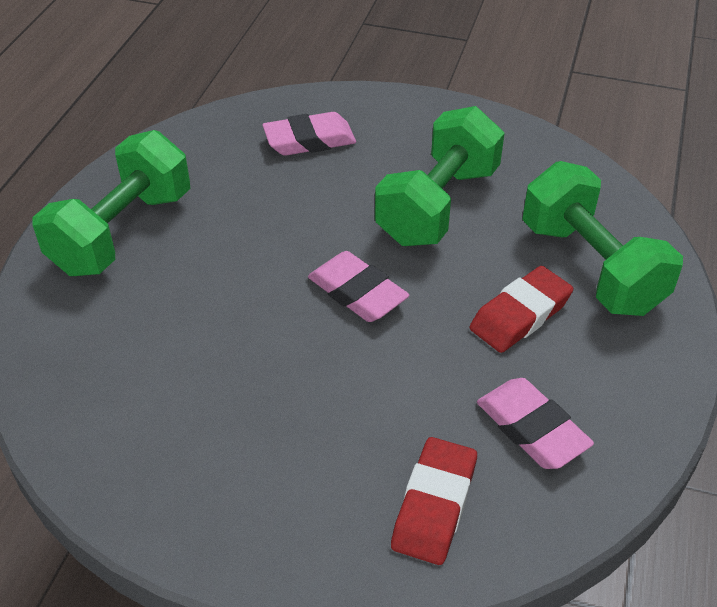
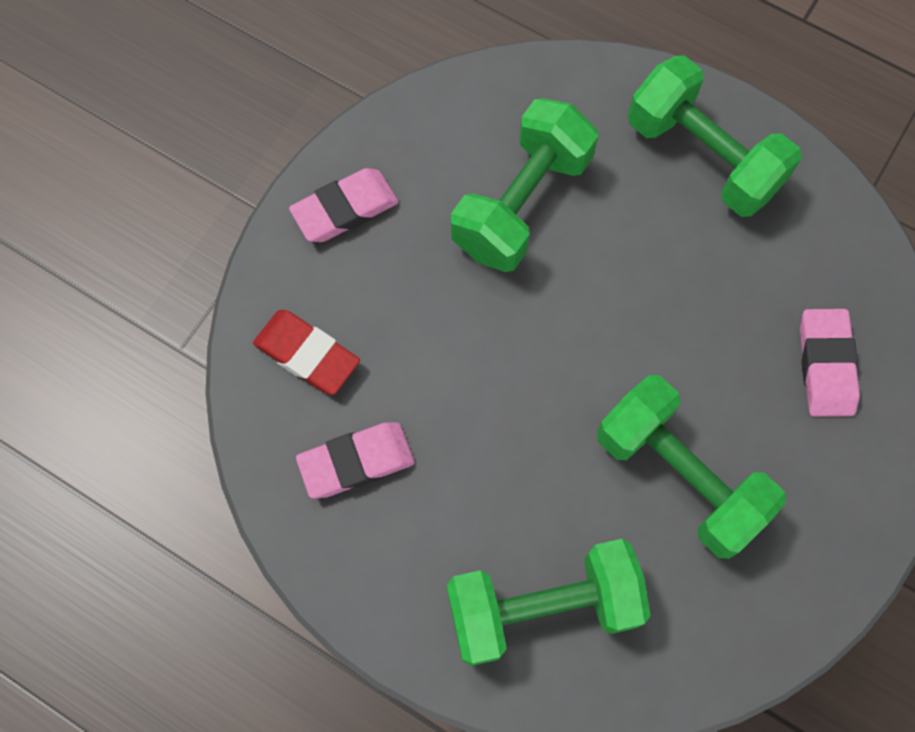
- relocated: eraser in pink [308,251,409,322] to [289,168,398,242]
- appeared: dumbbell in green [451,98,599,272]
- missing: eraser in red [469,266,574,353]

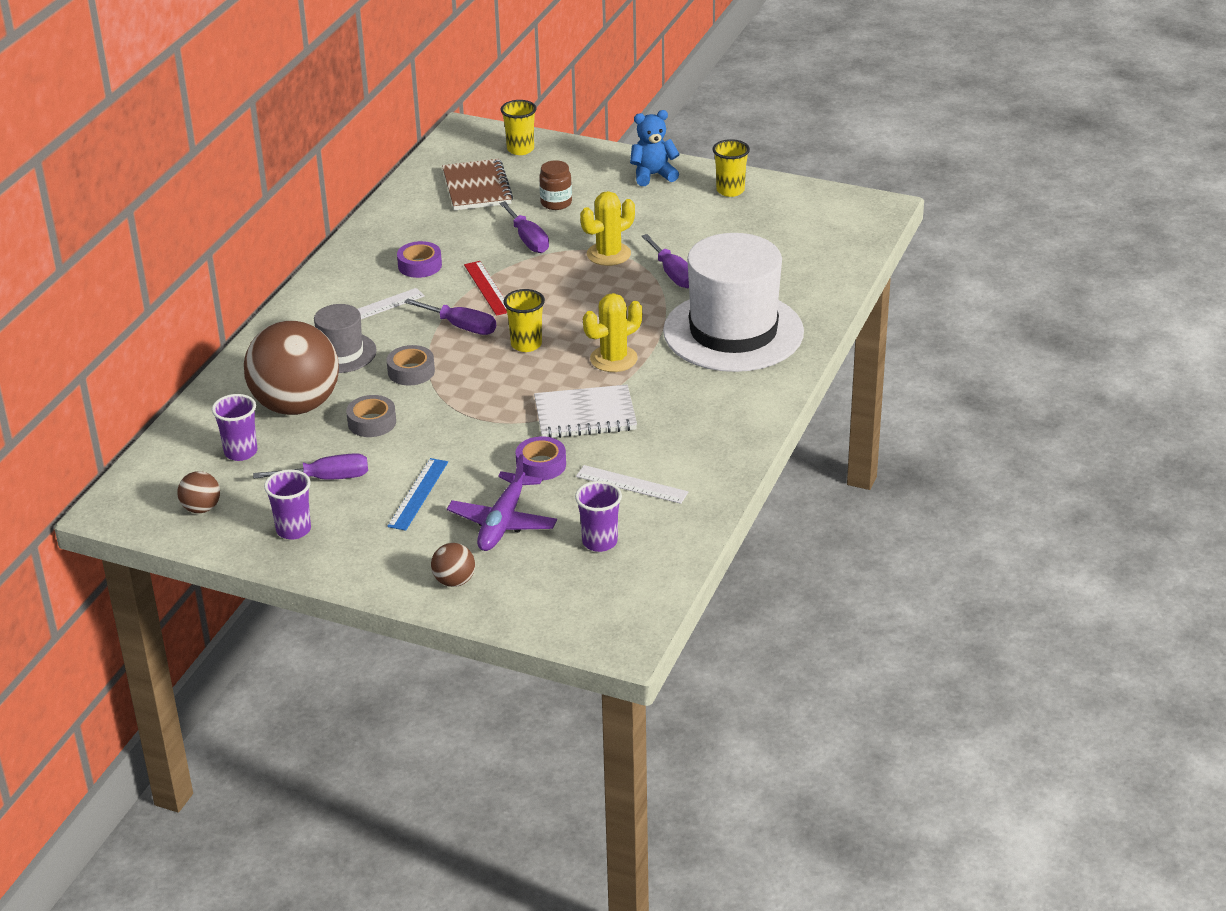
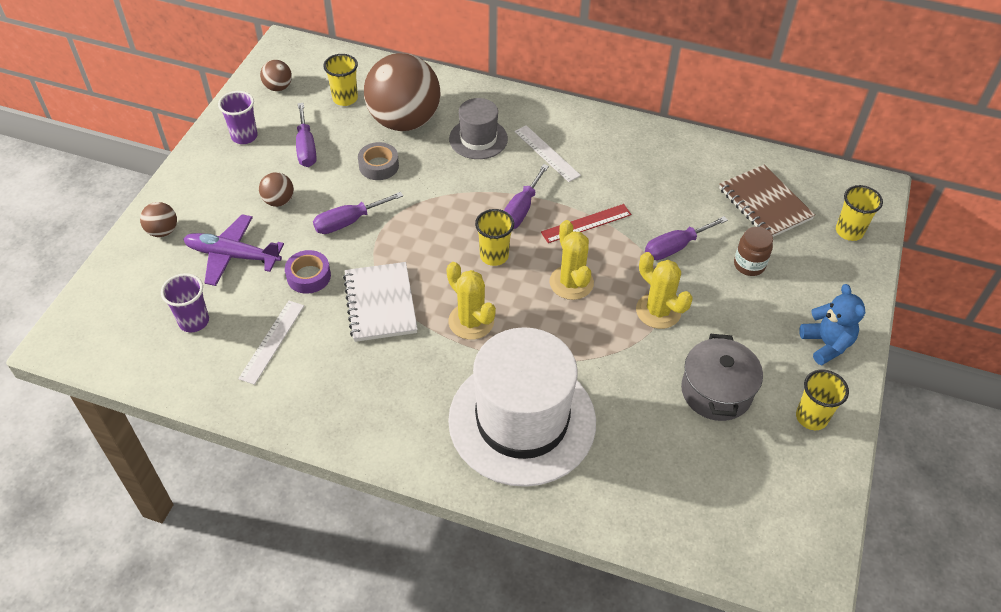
- exchanged: ruler in blue [387,458,448,531] to ball in brown [259,172,294,207]
- relocated: screwdriver in purple [642,234,689,288] to [313,192,403,234]
- colour: cup in purple [212,394,257,461] to cup in yellow [323,54,358,106]
- appeared: cactus in yellow [549,220,594,300]
- appeared: pot in grey [681,334,763,421]
- spun: notebook in brown [442,159,513,210] = [719,165,815,237] 75 degrees clockwise
- missing: tape in grey [387,345,435,385]
- missing: tape in purple [397,241,442,278]

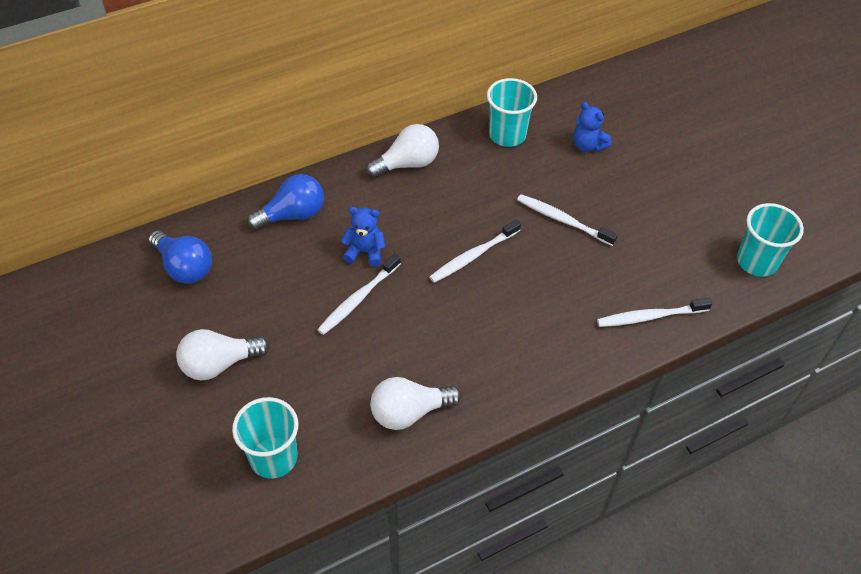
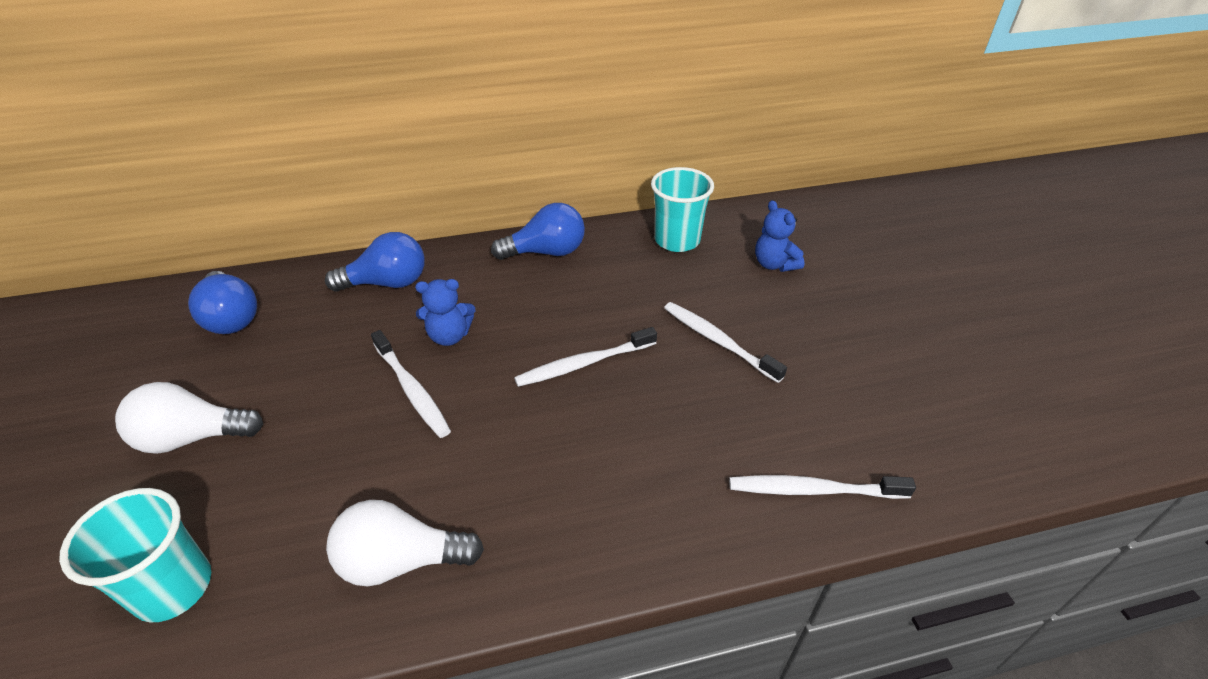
- spun: toothbrush in white [317,253,401,335] = [371,330,451,438] 90 degrees counterclockwise
- spun: teddy bear in blue [341,207,386,267] = [415,279,475,346] 150 degrees clockwise
- colour: light bulb in white [366,124,439,178] to light bulb in blue [491,203,585,260]
- missing: cup in turquoise [737,203,804,277]

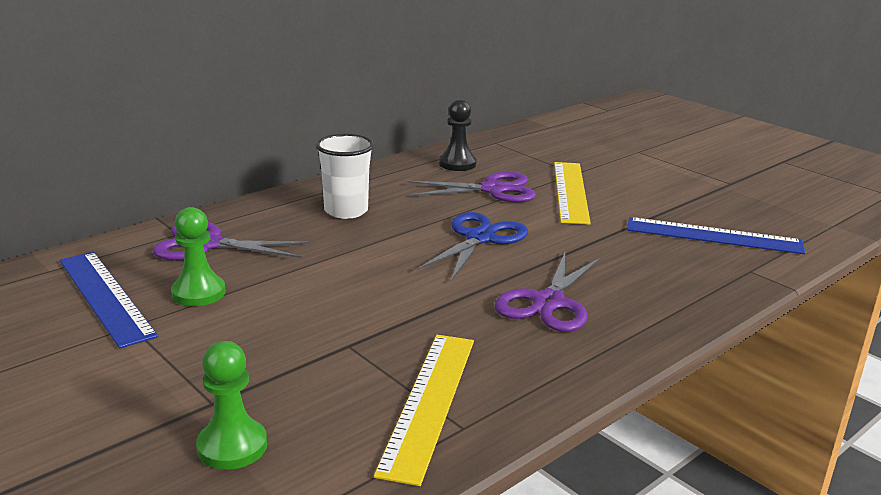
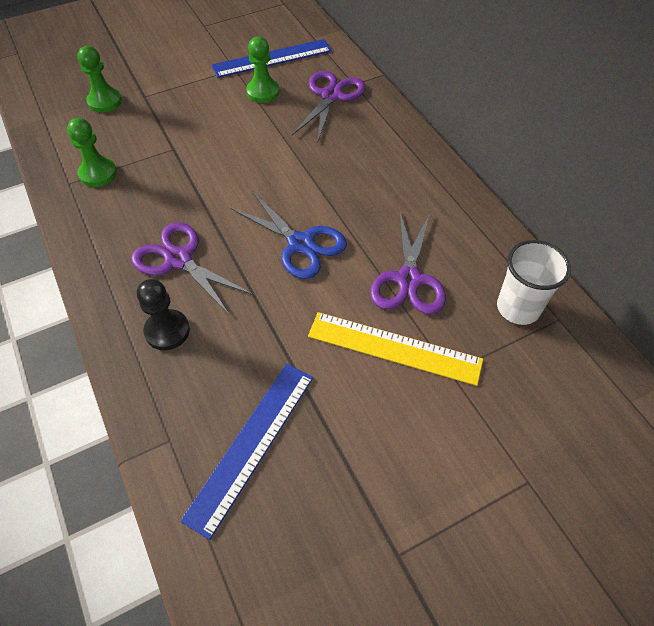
- exchanged: ruler in yellow [374,335,474,486] to pawn in green [67,118,117,187]
- relocated: pawn in black [439,99,477,171] to [137,279,190,350]
- relocated: cup in white [316,134,374,219] to [497,240,571,325]

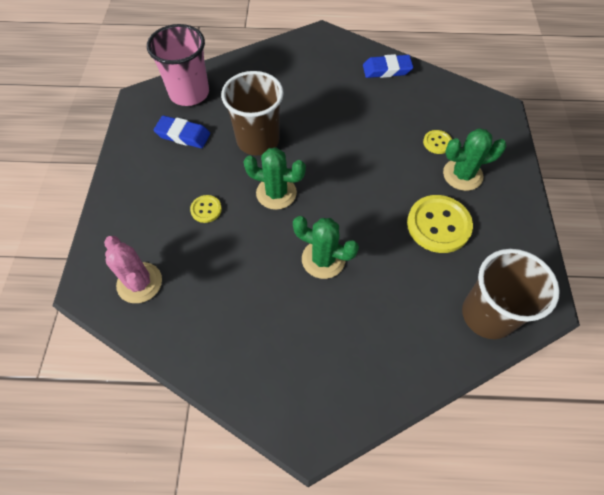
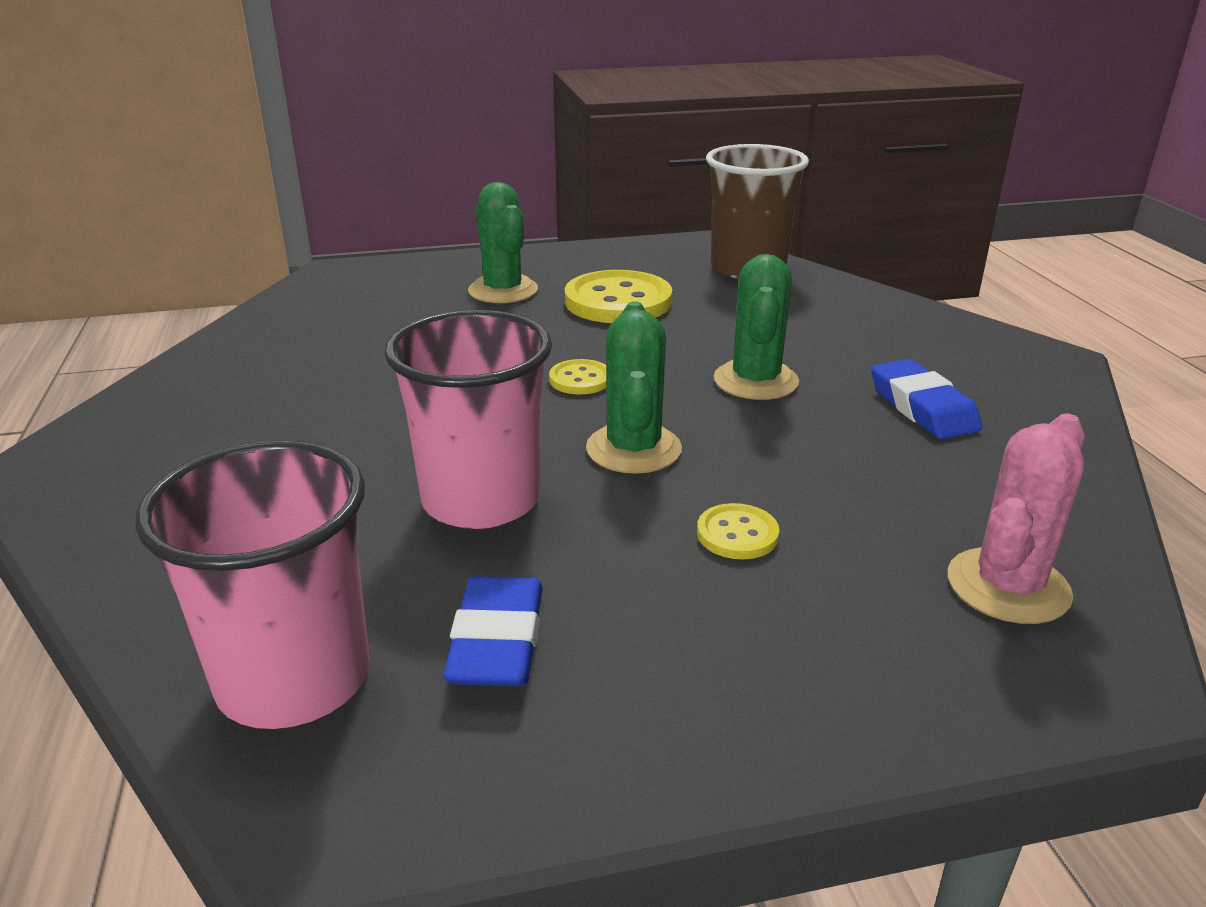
- colour: cup in brown [221,71,284,155] to cup in pink [384,310,552,529]
- relocated: button in yellow [423,130,452,154] to [549,359,606,394]
- relocated: eraser in blue [363,54,413,78] to [871,359,982,439]

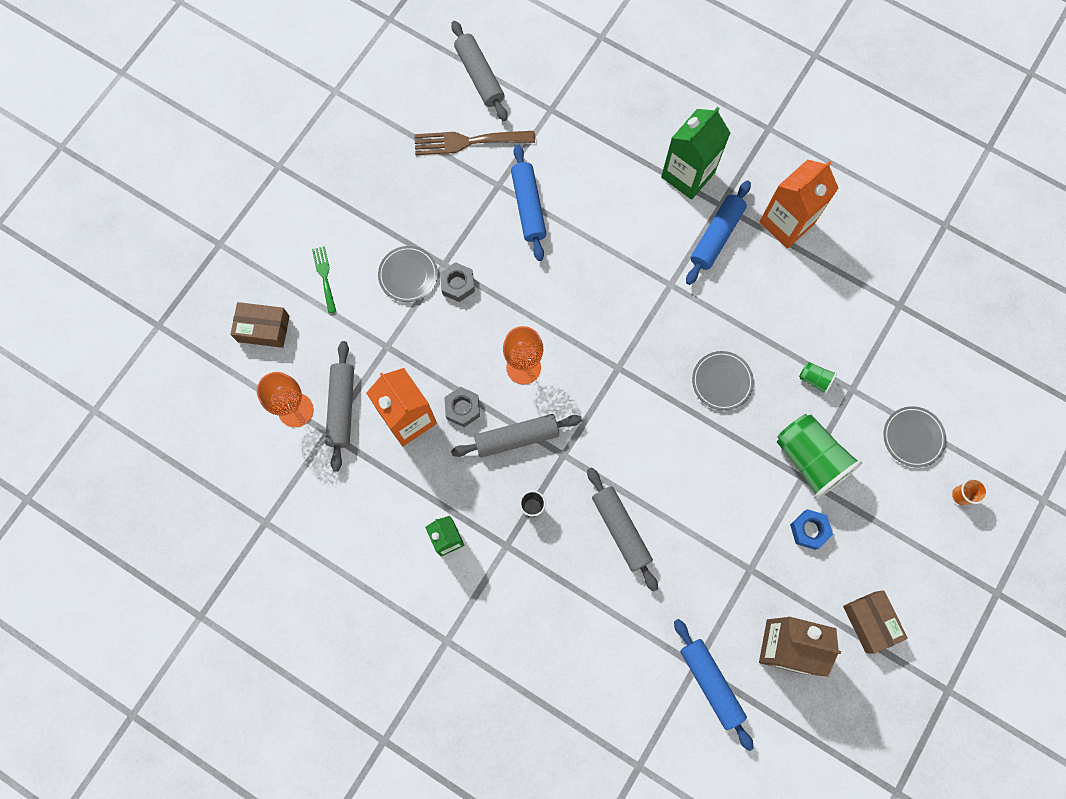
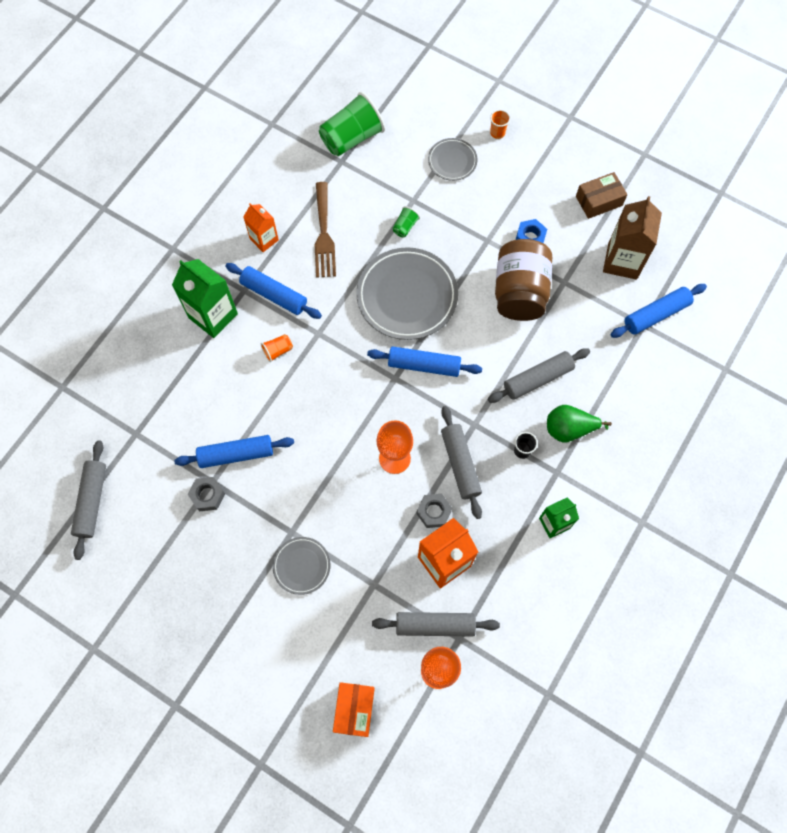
- spun: rolling pin in grey [451,21,508,121] = [71,440,106,560] 60 degrees counterclockwise
- relocated: nut in grey [440,262,475,302] to [187,477,225,511]
- size: carton in orange [759,160,839,248] = [243,203,279,252] x0.60
- appeared: cup in orange [261,334,293,362]
- relocated: fork in brown [414,131,535,155] to [314,182,336,278]
- relocated: cup in green [777,414,862,499] to [319,92,385,156]
- colour: box in brown [230,302,290,348] to box in orange [333,682,375,737]
- size: plate in grey [692,351,754,411] = [356,247,458,340] x1.94
- appeared: rolling pin in blue [367,346,482,377]
- appeared: jar in brown [495,239,552,321]
- appeared: pear in green [547,405,612,443]
- missing: fork in green [312,246,336,313]

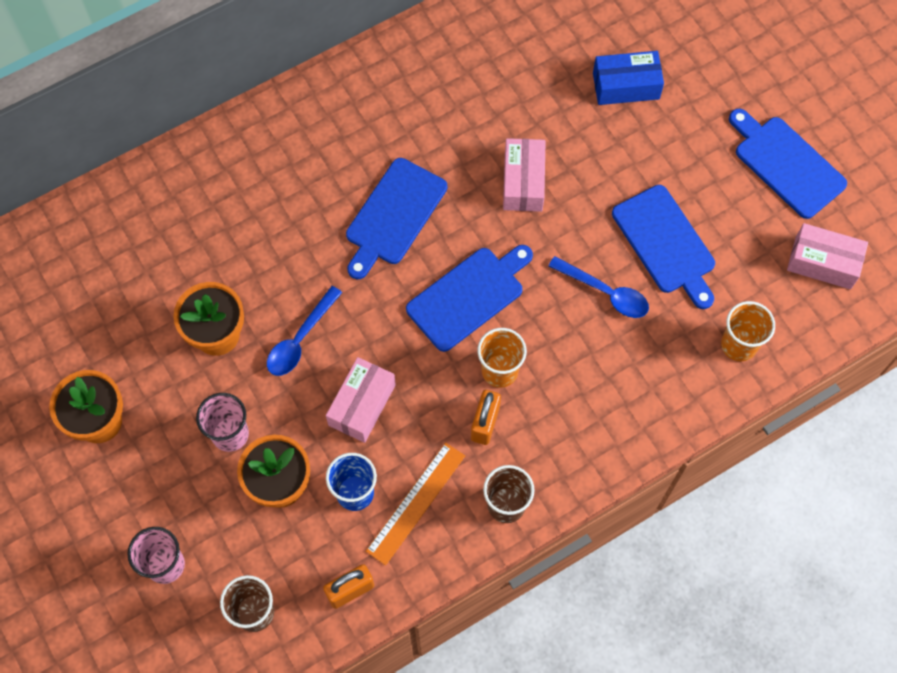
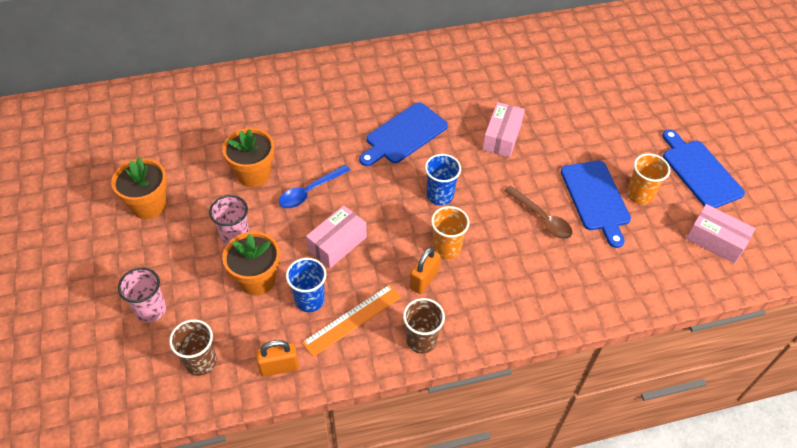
- exchanged: cutting board in blue [406,245,533,352] to cup in blue [425,154,461,205]
- colour: spoon in blue [548,256,649,318] to spoon in brown [504,186,573,239]
- relocated: cup in orange [721,301,775,361] to [627,153,670,205]
- missing: box in blue [593,51,664,105]

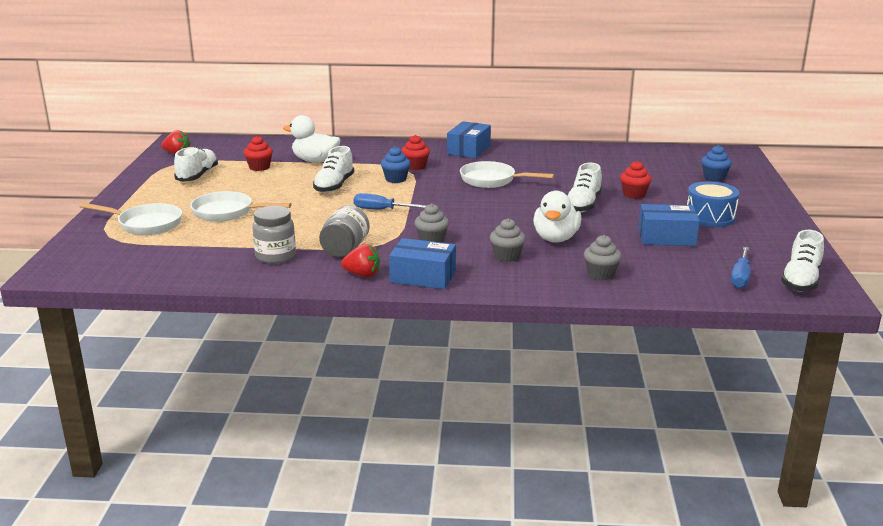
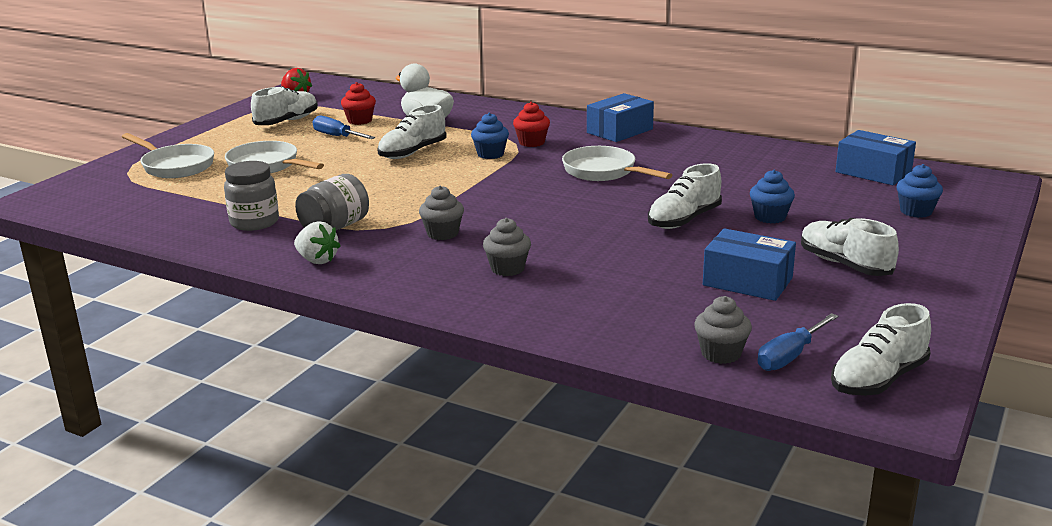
- colour: strawberry in red [341,244,380,277] to strawberry in white [294,221,341,264]
- relocated: screwdriver in blue [354,193,426,209] to [313,115,375,139]
- relocated: cupcake in grey [584,235,622,280] to [694,296,752,364]
- colour: cupcake in red [620,161,652,199] to cupcake in blue [750,170,795,223]
- exchanged: drum in blue [687,181,740,227] to shoe in white [801,218,899,276]
- relocated: box in blue [389,238,456,289] to [836,130,916,185]
- missing: duck in white [533,191,581,242]

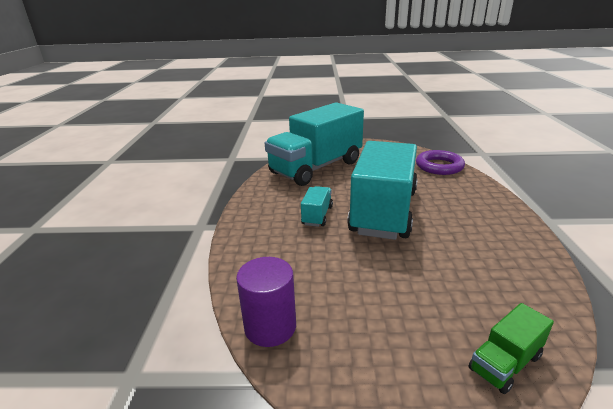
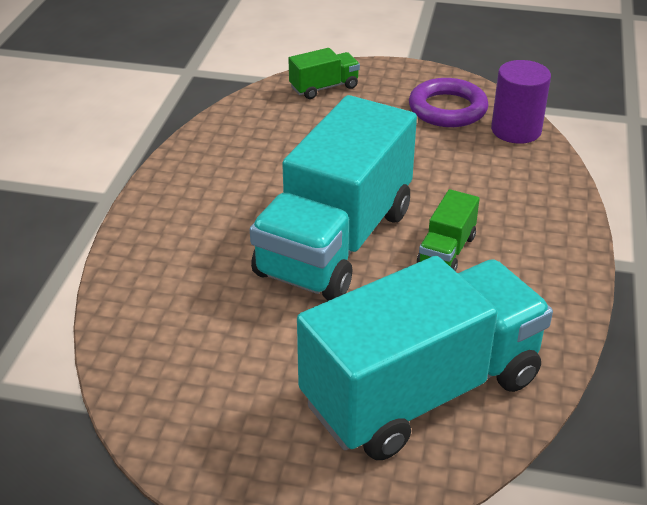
- relocated: ring in purple [416,150,465,175] to [409,78,489,127]
- colour: truck in turquoise [301,186,333,227] to truck in green [417,189,480,271]

